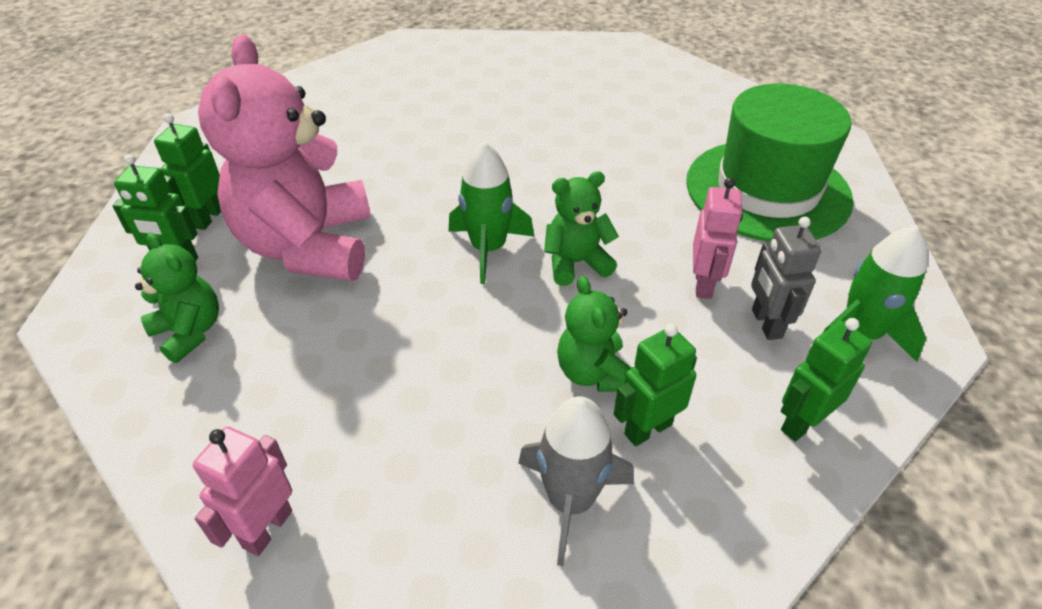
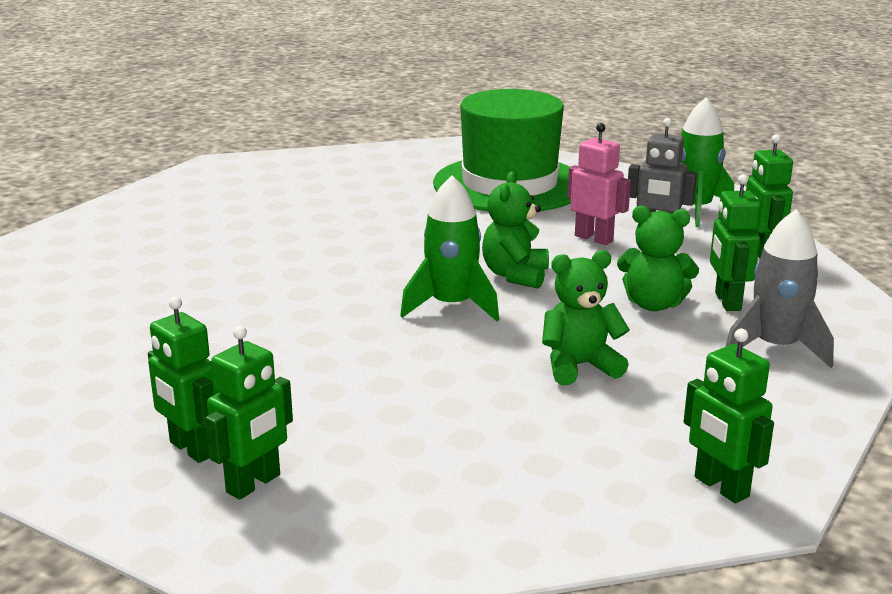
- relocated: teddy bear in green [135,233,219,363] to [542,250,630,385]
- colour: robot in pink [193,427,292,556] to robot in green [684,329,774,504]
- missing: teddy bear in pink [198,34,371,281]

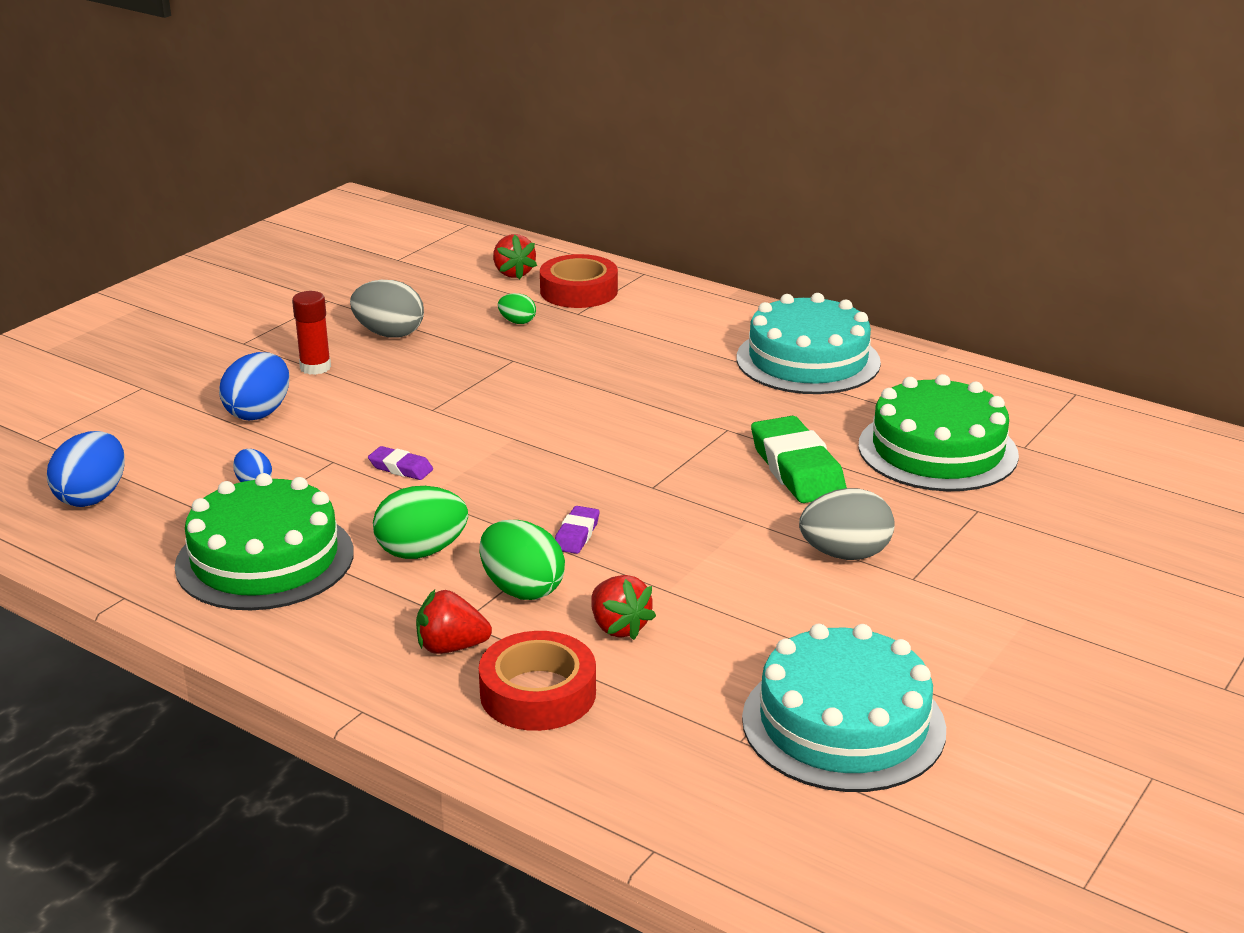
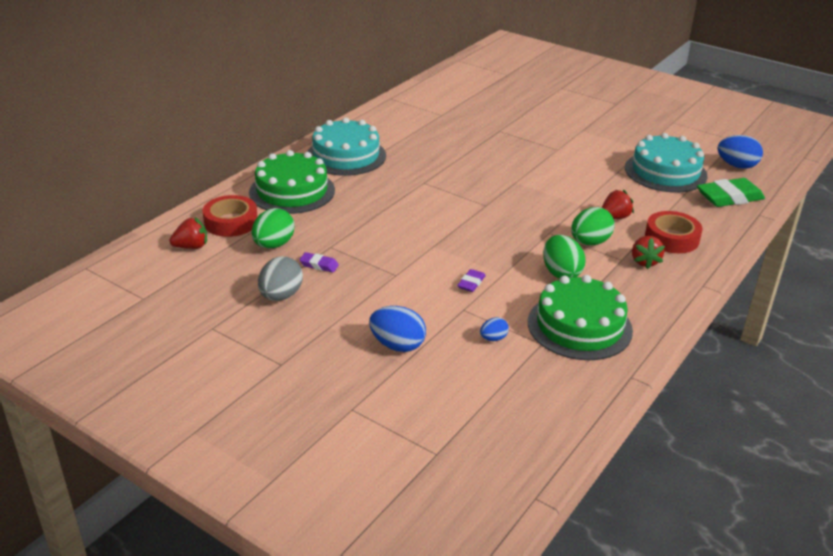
- relocated: cake in green [858,374,1019,491] to [249,150,335,214]
- size: egg in green [498,293,536,324] = [252,208,294,249] x1.86
- relocated: eraser in purple [555,506,599,554] to [299,252,339,273]
- relocated: eraser in green [751,416,847,503] to [697,178,765,207]
- relocated: egg in blue [47,431,125,507] to [718,135,763,169]
- missing: glue stick in red [292,291,331,375]
- missing: egg in grey [799,488,895,560]

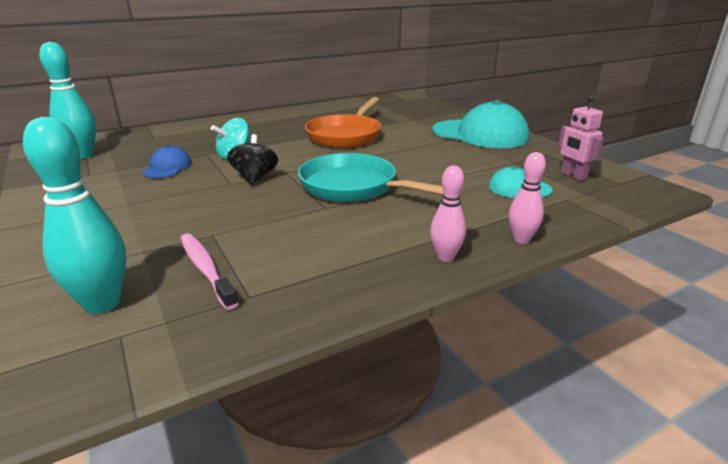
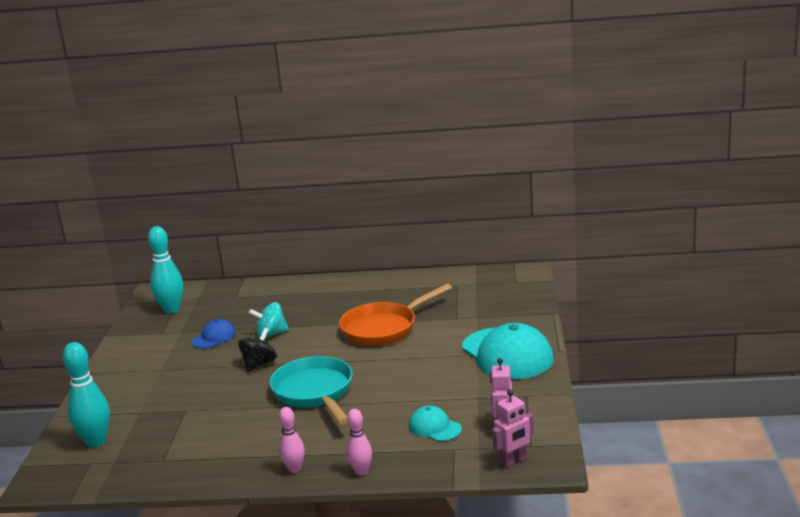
- appeared: robot in pink [492,389,534,468]
- missing: toothbrush in pink [180,233,239,310]

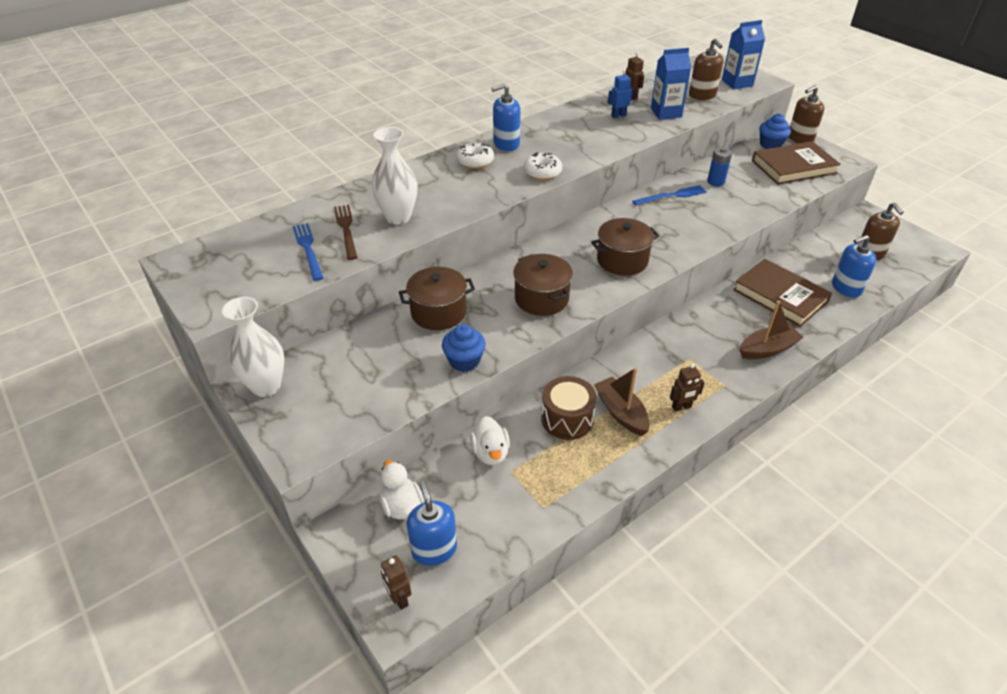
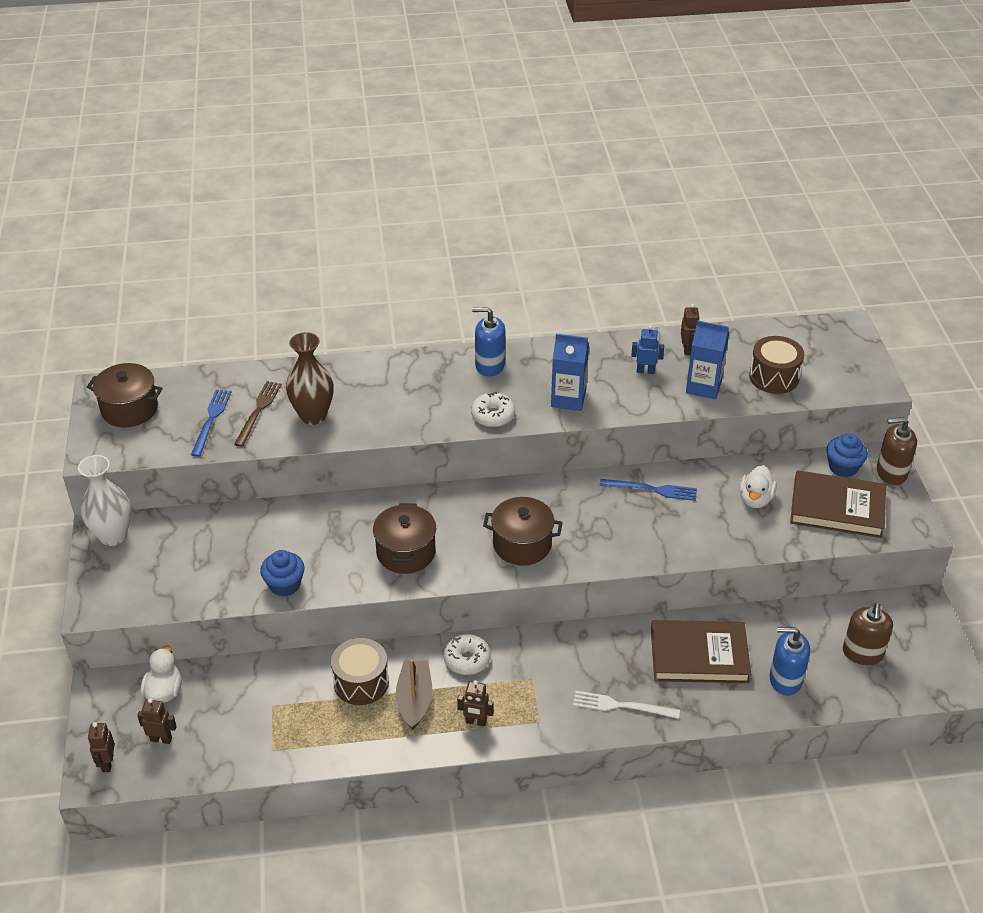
- relocated: pot in brown [399,267,475,330] to [87,363,163,427]
- exchanged: soap dispenser in blue [407,481,457,566] to robot in brown [137,698,177,744]
- colour: vase in white [372,127,417,225] to vase in brown [286,332,334,425]
- relocated: donut in white [456,142,494,169] to [444,634,490,675]
- relocated: carton in blue [722,20,765,89] to [551,334,589,411]
- exchanged: boat in brown [740,301,804,359] to fork in white [573,691,680,719]
- spun: book in brown [733,259,832,327] = [651,620,751,683] 75 degrees counterclockwise
- relocated: duck in white [470,416,510,465] to [739,465,777,508]
- exchanged: soap dispenser in brown [689,38,724,100] to drum in brown [749,336,805,394]
- missing: battery in blue [707,147,732,186]

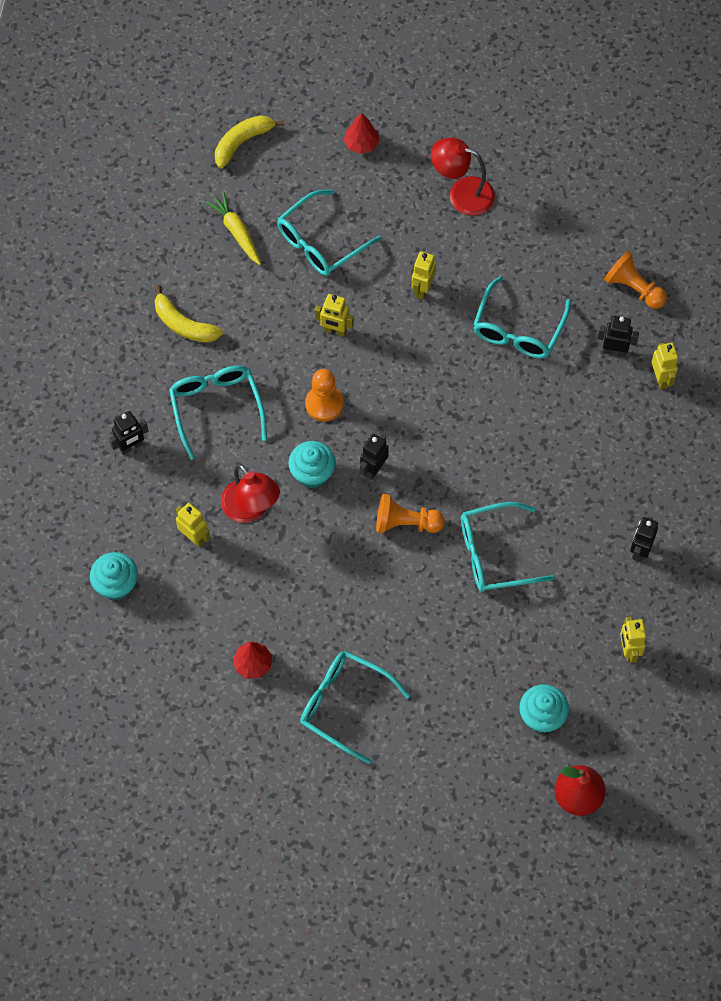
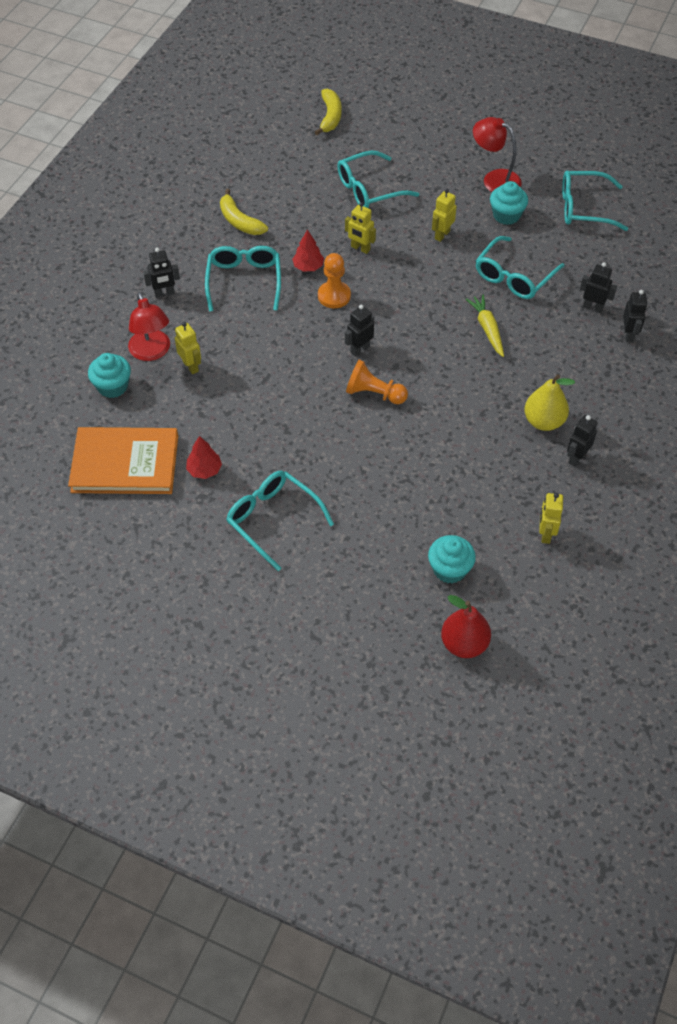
- appeared: book in orange [68,427,178,494]
- relocated: lamp in red [221,464,280,523] to [128,292,170,361]
- relocated: tree in red [344,113,379,154] to [292,230,324,271]
- spun: banana in yellow [215,115,284,169] = [315,89,342,135] 120 degrees clockwise
- relocated: carrot in yellow [206,192,261,265] to [466,295,504,357]
- relocated: cupcake in turquoise [288,441,336,488] to [490,181,528,225]
- appeared: pear in yellow [524,374,575,431]
- relocated: glasses in turquoise [461,502,555,592] to [562,171,628,231]
- colour: robot in yellow [652,343,678,389] to robot in black [623,290,648,342]
- missing: pawn in orange [604,251,667,309]

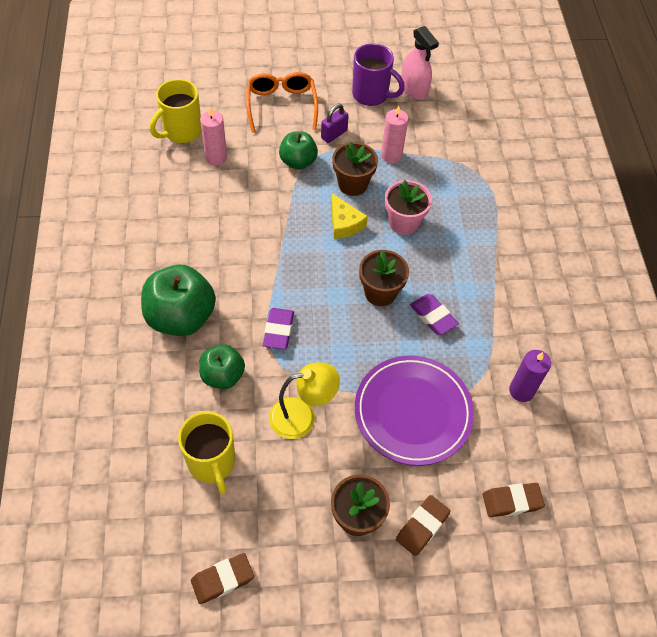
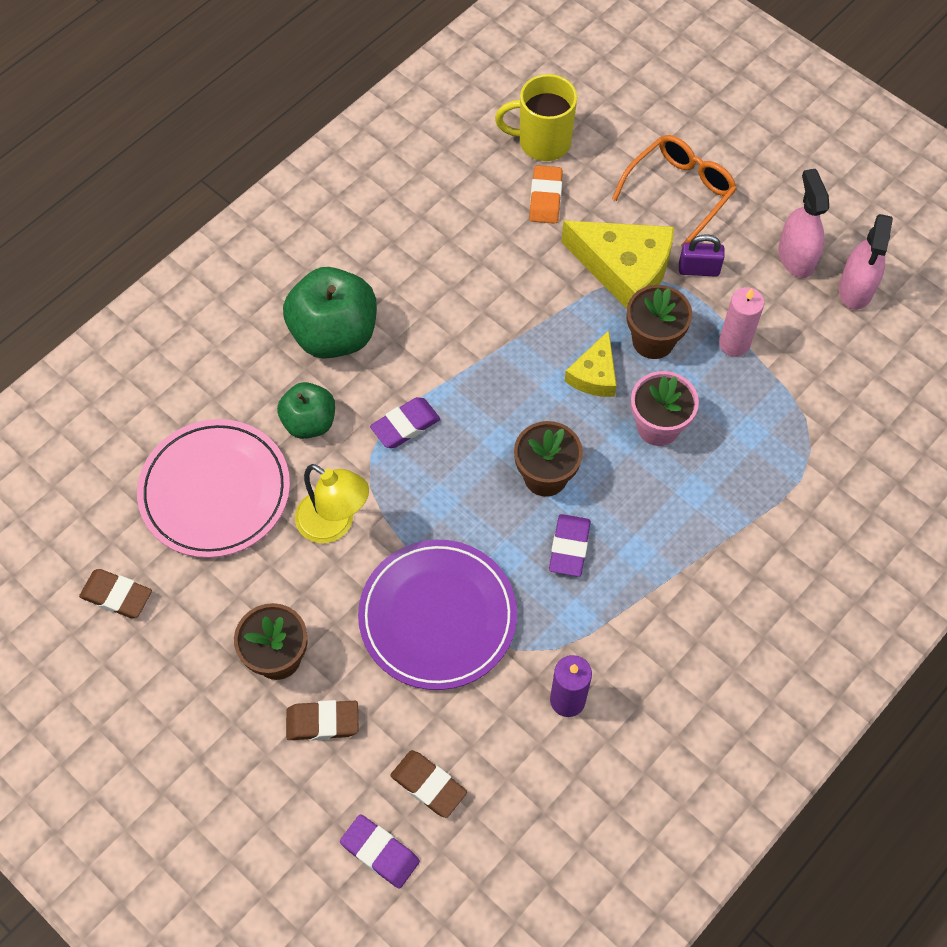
- exchanged: mug in yellow [178,412,235,494] to plate in pink [137,419,290,558]
- appeared: eraser in purple [340,814,420,889]
- exchanged: candle in pink [200,107,227,165] to eraser in orange [529,165,563,224]
- exchanged: apple in green [279,131,318,169] to cheese in yellow [561,221,674,309]
- exchanged: mug in purple [352,43,405,106] to spray bottle in pink [778,169,829,278]

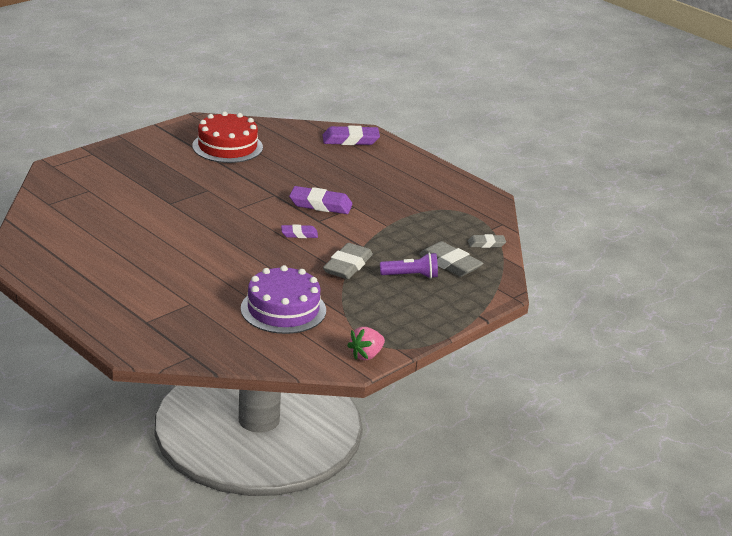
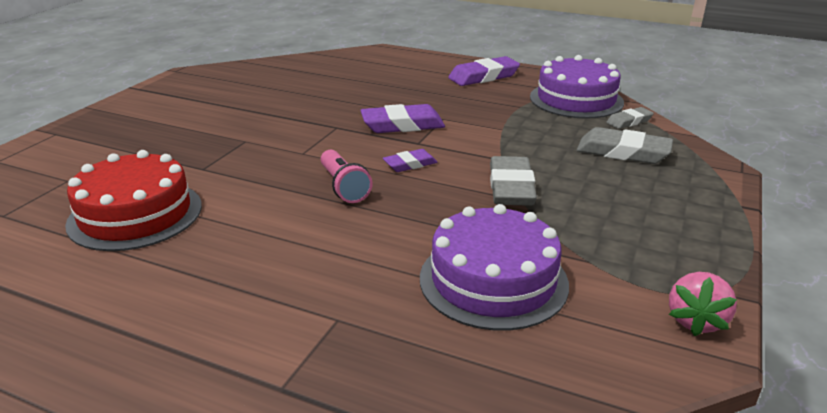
- relocated: cake in red [192,111,263,163] to [65,150,202,251]
- appeared: flashlight in pink [321,150,373,203]
- relocated: eraser in purple [323,126,380,145] to [448,56,520,86]
- appeared: cake in purple [530,55,624,119]
- missing: flashlight in purple [380,253,438,279]

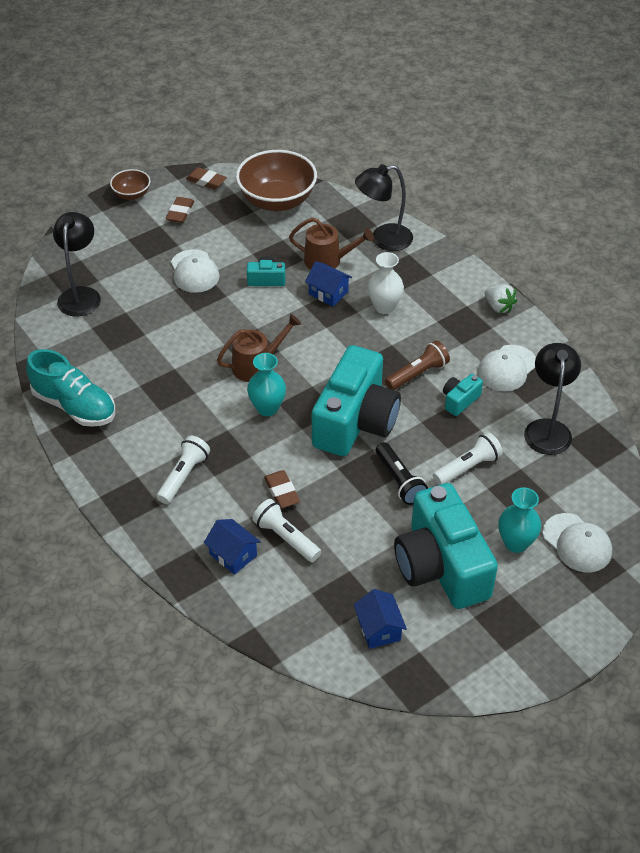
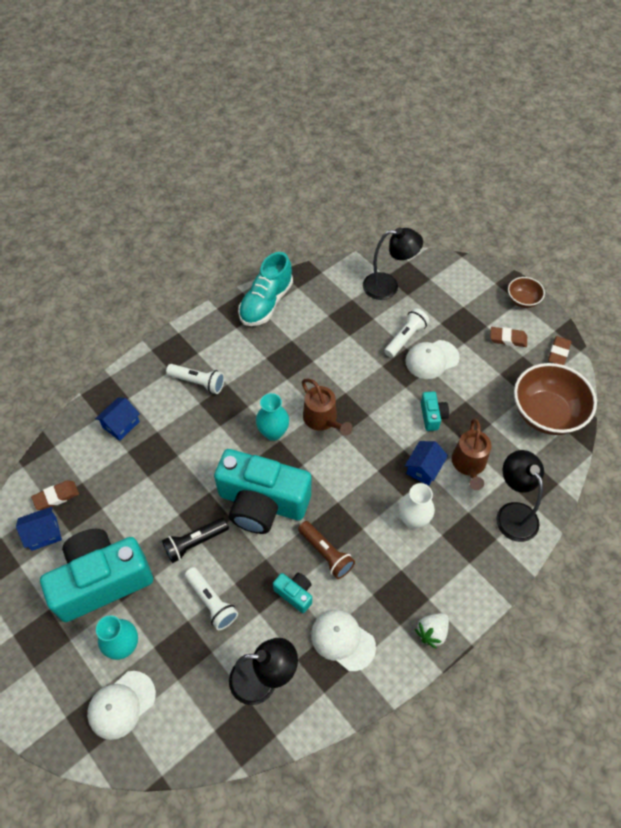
- relocated: eraser in brown [264,470,300,508] to [31,481,79,510]
- relocated: flashlight in white [252,499,321,562] to [384,308,429,358]

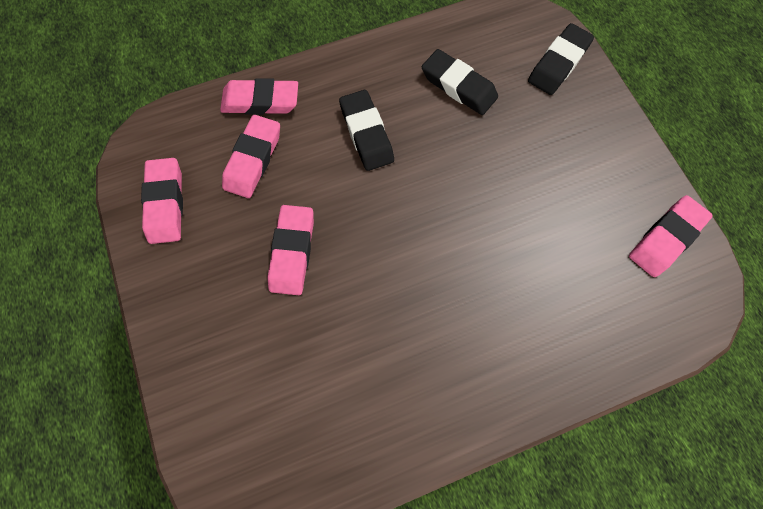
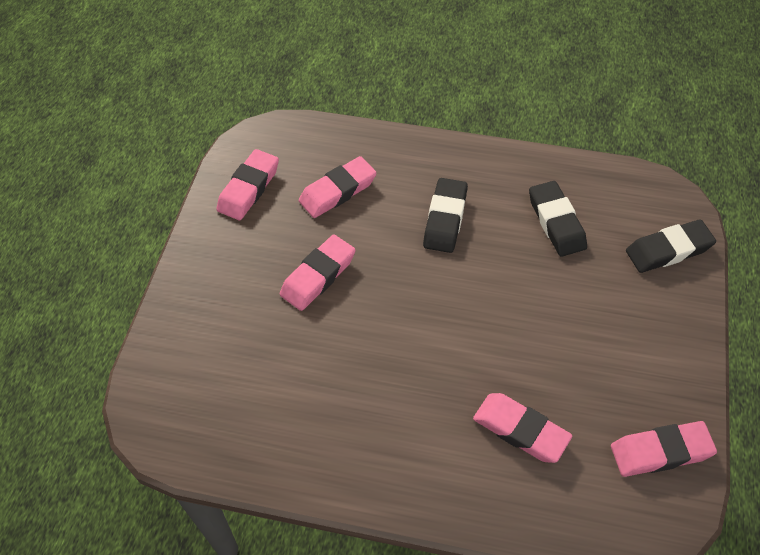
- relocated: eraser in pink [220,78,298,115] to [473,393,572,463]

